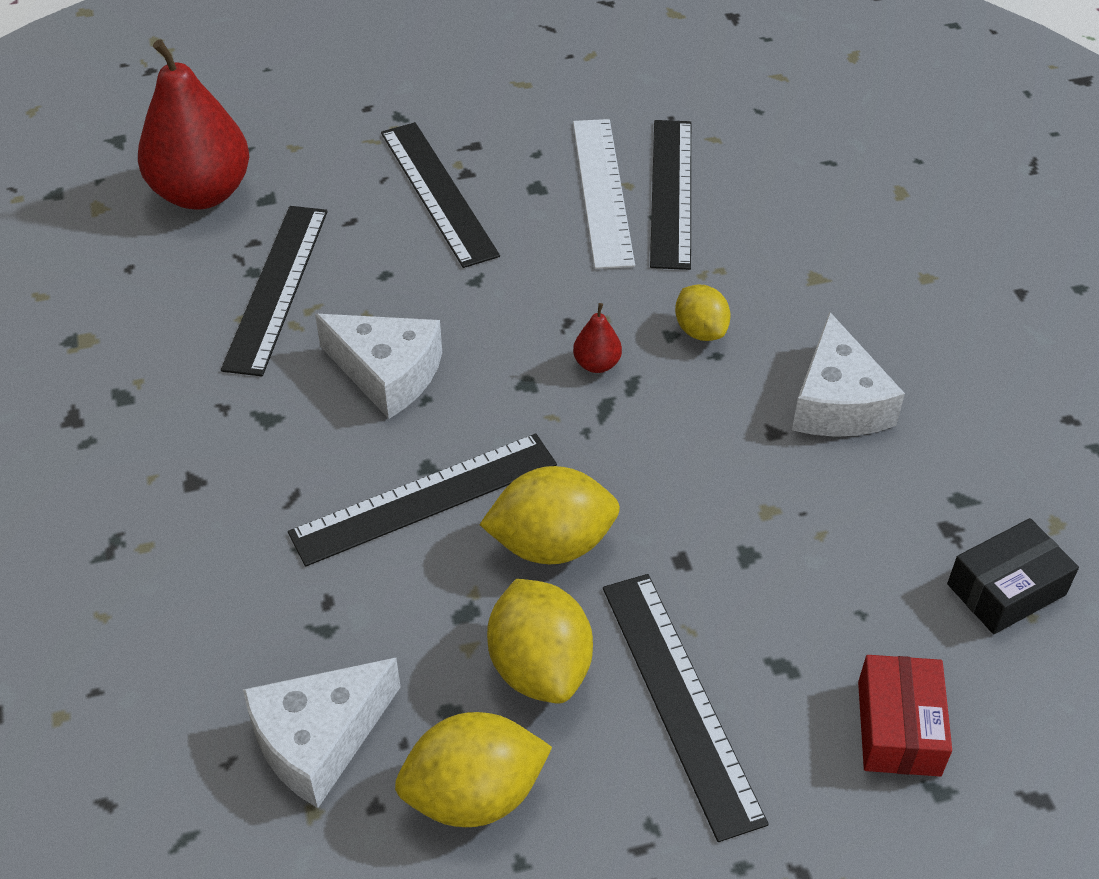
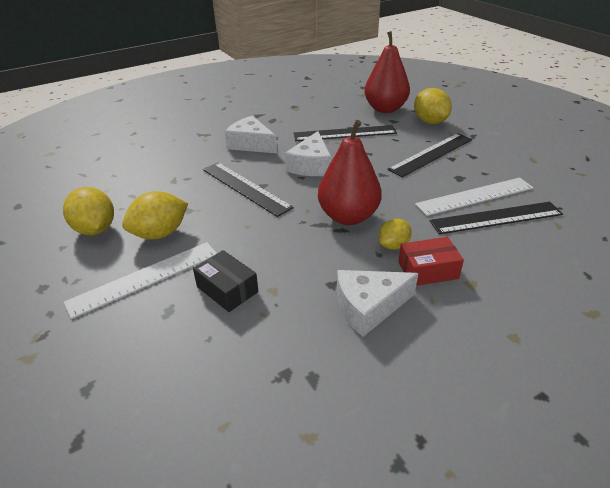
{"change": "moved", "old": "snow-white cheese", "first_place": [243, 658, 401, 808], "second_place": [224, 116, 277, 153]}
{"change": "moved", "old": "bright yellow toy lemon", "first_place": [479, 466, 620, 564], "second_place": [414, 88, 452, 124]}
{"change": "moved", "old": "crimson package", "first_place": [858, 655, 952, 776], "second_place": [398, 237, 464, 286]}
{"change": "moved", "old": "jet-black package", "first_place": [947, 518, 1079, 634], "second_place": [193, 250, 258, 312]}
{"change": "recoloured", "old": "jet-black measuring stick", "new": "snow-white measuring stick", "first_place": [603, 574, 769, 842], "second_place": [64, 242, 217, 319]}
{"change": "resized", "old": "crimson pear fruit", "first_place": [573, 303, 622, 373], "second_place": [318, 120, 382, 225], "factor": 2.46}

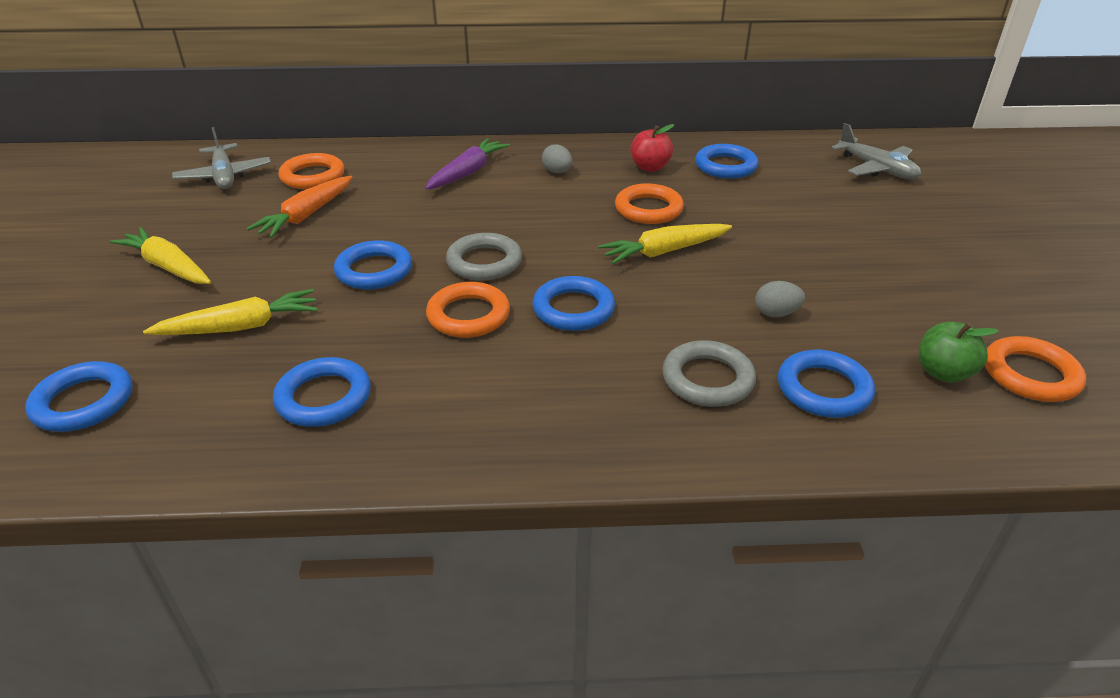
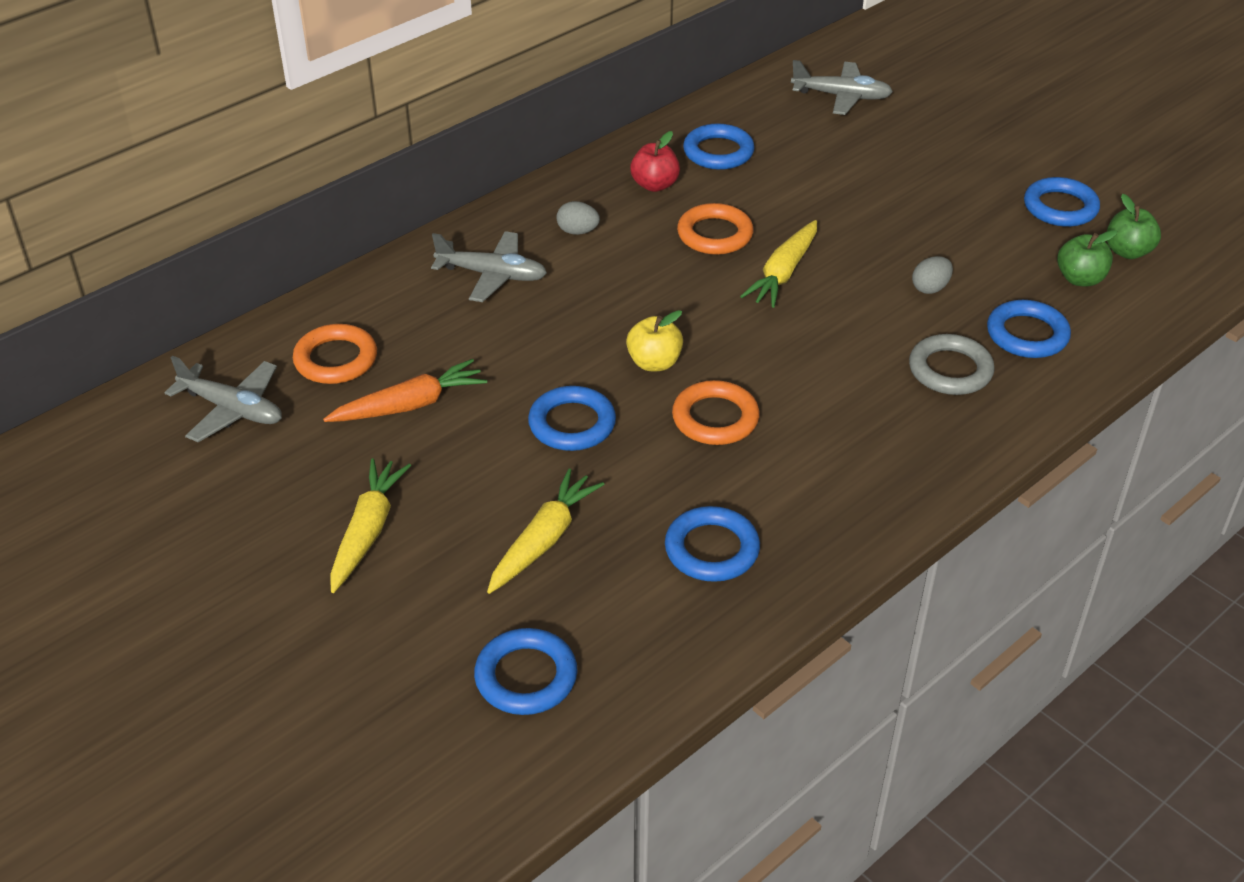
{"change": "moved", "old": "royal blue ring", "first_place": [532, 276, 615, 331], "second_place": [1024, 177, 1100, 227]}
{"change": "replaced", "old": "royal purple root vegetable", "new": "grey toy plane", "first_place": [425, 138, 510, 190], "second_place": [431, 231, 547, 302]}
{"change": "replaced", "old": "grey ring", "new": "bright yellow toy apple", "first_place": [446, 233, 522, 281], "second_place": [626, 310, 683, 371]}
{"change": "replaced", "old": "orange ring", "new": "emerald toy apple", "first_place": [985, 336, 1086, 402], "second_place": [1107, 194, 1161, 259]}
{"change": "turned", "old": "bright yellow root vegetable", "first_place": [110, 227, 211, 284], "second_place": [330, 458, 411, 593], "degrees": 105}
{"change": "turned", "old": "orange root vegetable", "first_place": [247, 176, 353, 238], "second_place": [323, 359, 487, 422], "degrees": -105}

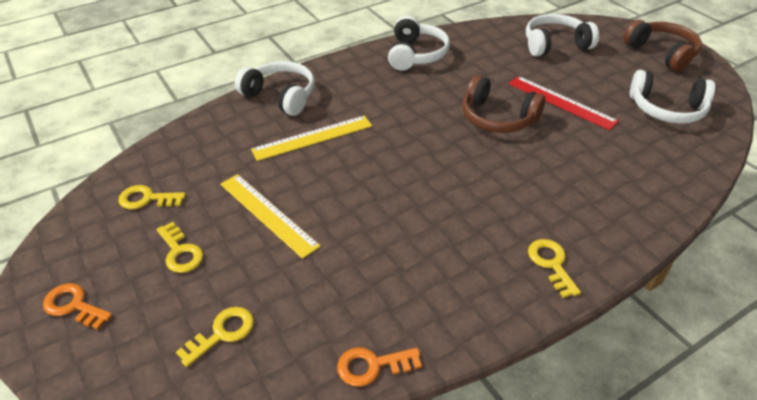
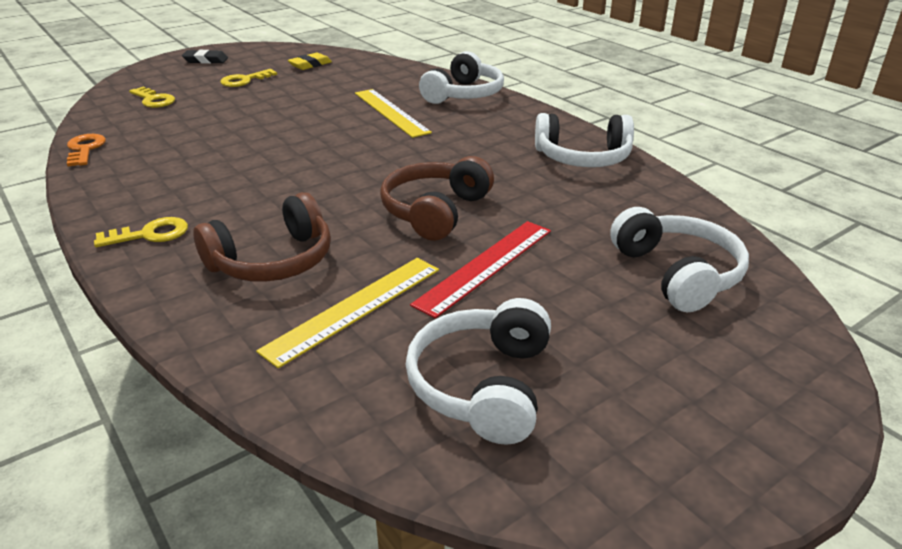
{"change": "moved", "old": "bright yellow measuring stick", "first_place": [220, 174, 321, 259], "second_place": [256, 258, 439, 368]}
{"change": "moved", "old": "russet over-ear headphones", "first_place": [623, 20, 702, 72], "second_place": [193, 192, 331, 282]}
{"change": "replaced", "old": "orange key", "new": "jet-black gum eraser", "first_place": [43, 283, 113, 330], "second_place": [182, 50, 228, 64]}
{"change": "replaced", "old": "bright yellow key", "new": "bright yellow gum eraser", "first_place": [118, 185, 186, 209], "second_place": [288, 53, 332, 70]}

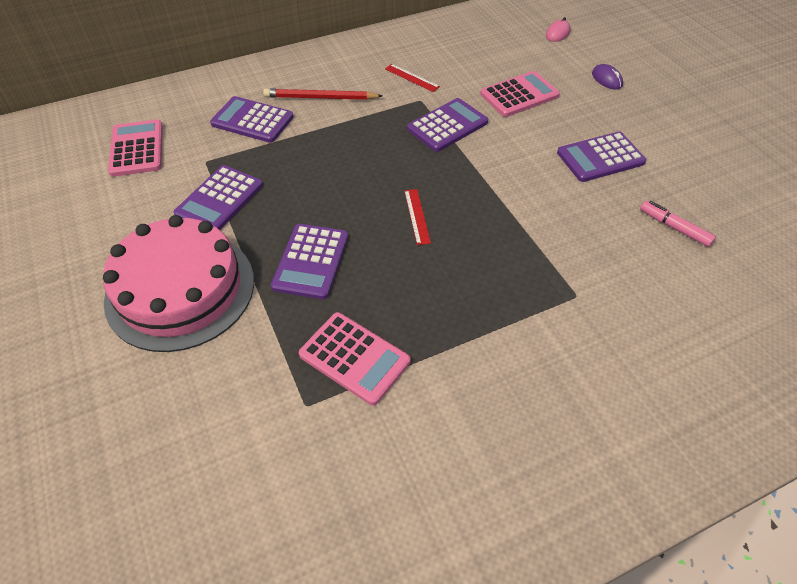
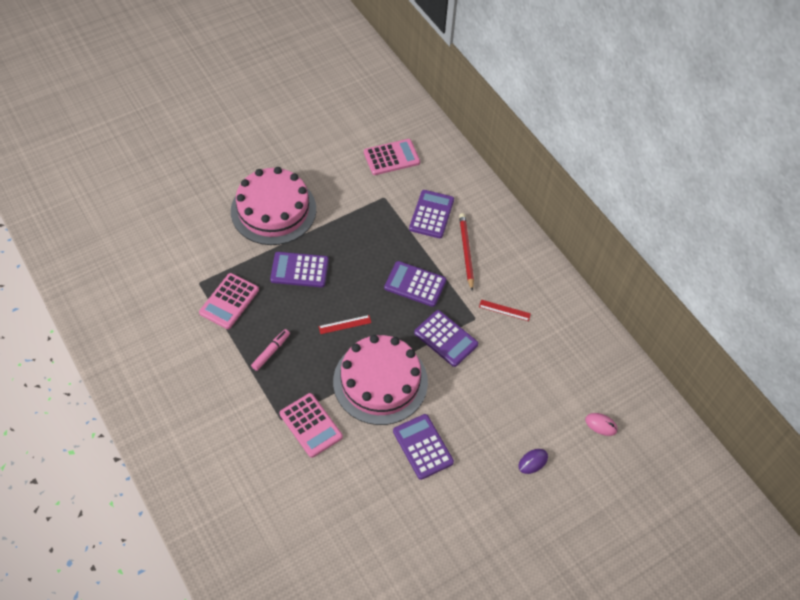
{"change": "added", "new": "pink gateau", "second_place": [333, 335, 428, 425]}
{"change": "moved", "old": "royal purple calculator", "first_place": [174, 165, 263, 230], "second_place": [384, 261, 446, 307]}
{"change": "moved", "old": "pink calculator", "first_place": [480, 71, 560, 117], "second_place": [280, 393, 343, 458]}
{"change": "moved", "old": "pink marker", "first_place": [640, 201, 716, 247], "second_place": [251, 329, 290, 371]}
{"change": "turned", "old": "crimson measuring stick", "first_place": [385, 64, 440, 92], "second_place": [479, 300, 531, 321], "degrees": 75}

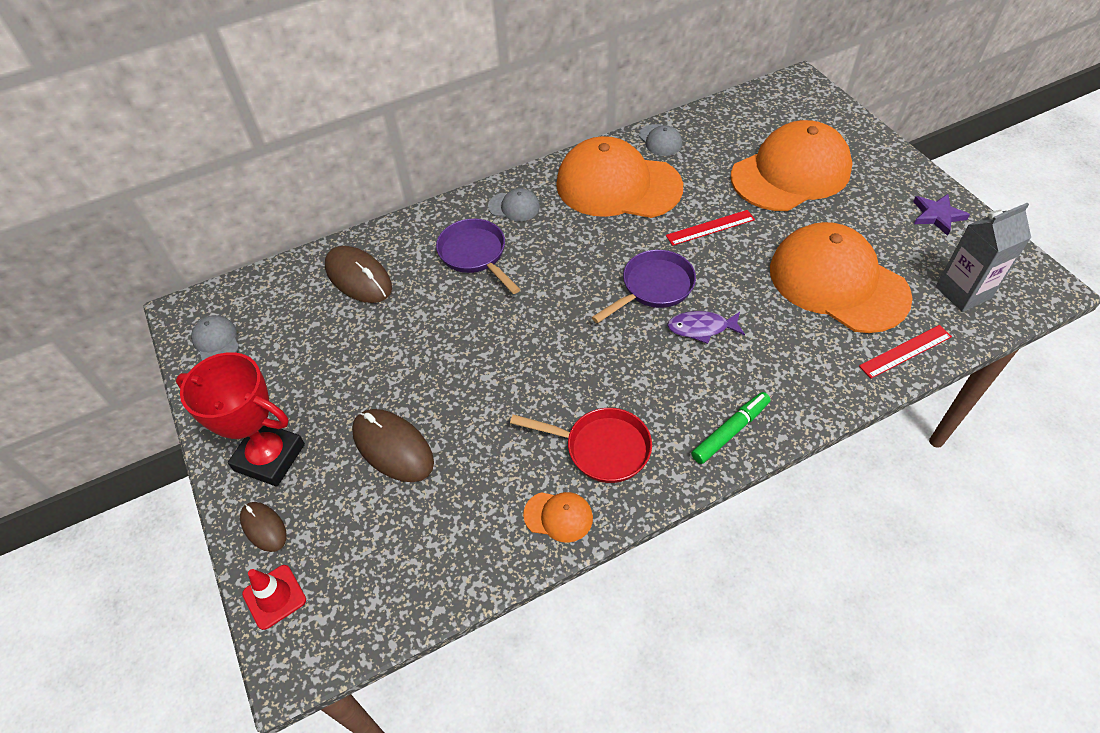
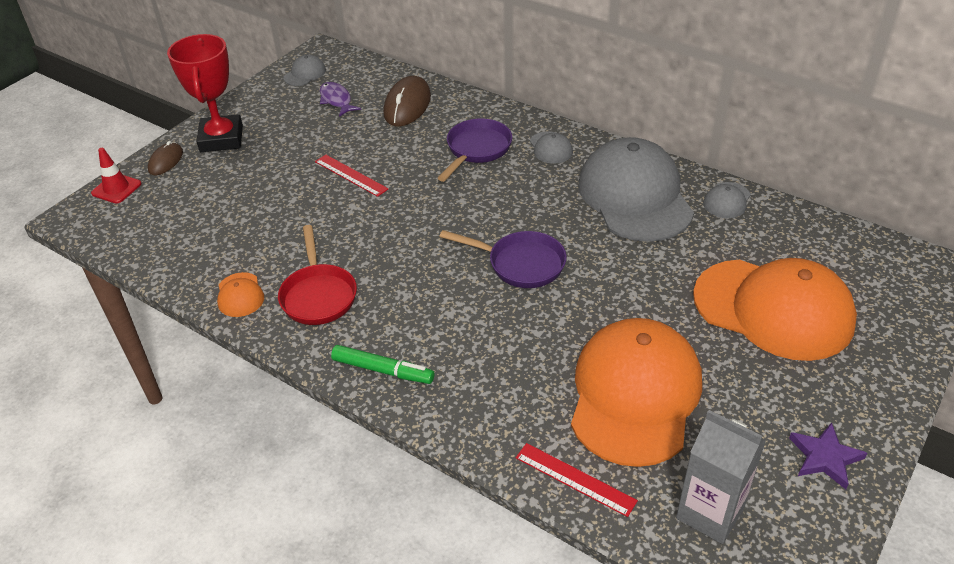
{"change": "removed", "old": "russet computer mouse", "first_place": [352, 409, 434, 482]}
{"change": "moved", "old": "crimson measuring stick", "first_place": [666, 210, 755, 246], "second_place": [315, 155, 388, 197]}
{"change": "moved", "old": "royal purple fish", "first_place": [667, 311, 745, 344], "second_place": [320, 82, 361, 117]}
{"change": "recoloured", "old": "orange peaked cap", "new": "grey peaked cap", "first_place": [556, 136, 683, 218], "second_place": [578, 137, 694, 242]}

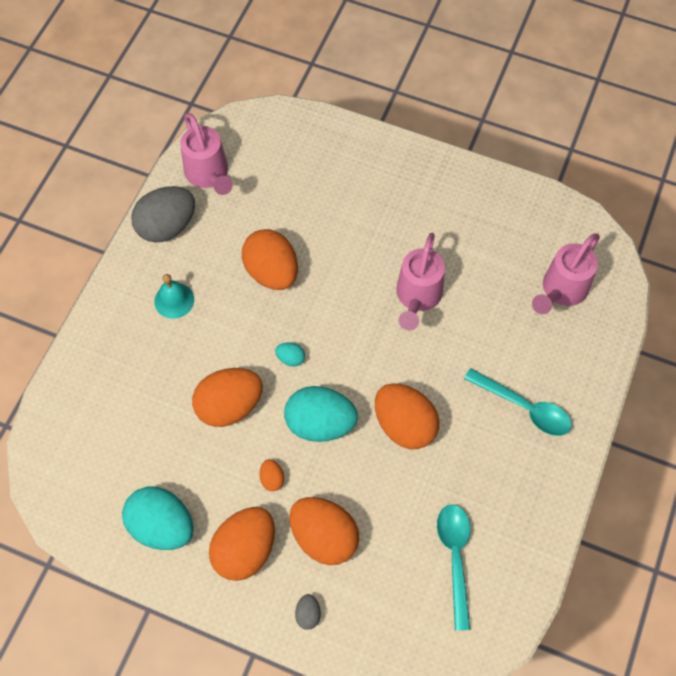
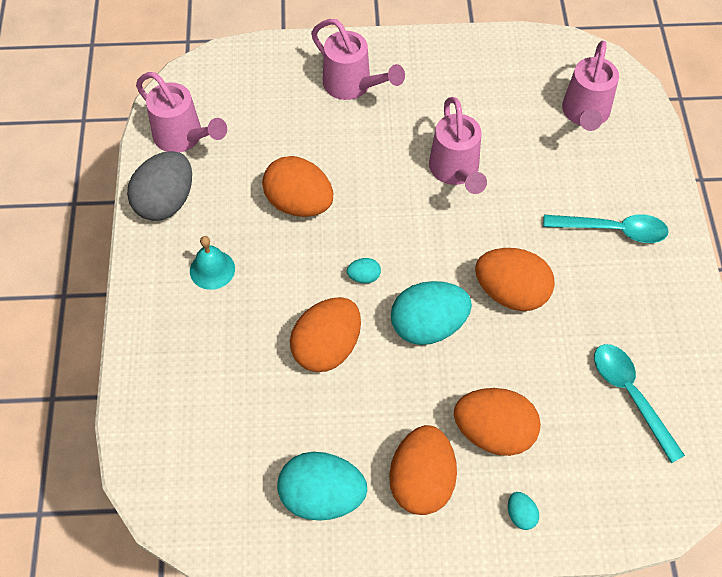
{"change": "removed", "old": "orange toy egg", "first_place": [260, 459, 284, 491]}
{"change": "added", "new": "pink watering can", "second_place": [311, 19, 405, 100]}
{"change": "recoloured", "old": "grey toy egg", "new": "teal toy egg", "first_place": [295, 594, 321, 630], "second_place": [508, 492, 539, 530]}

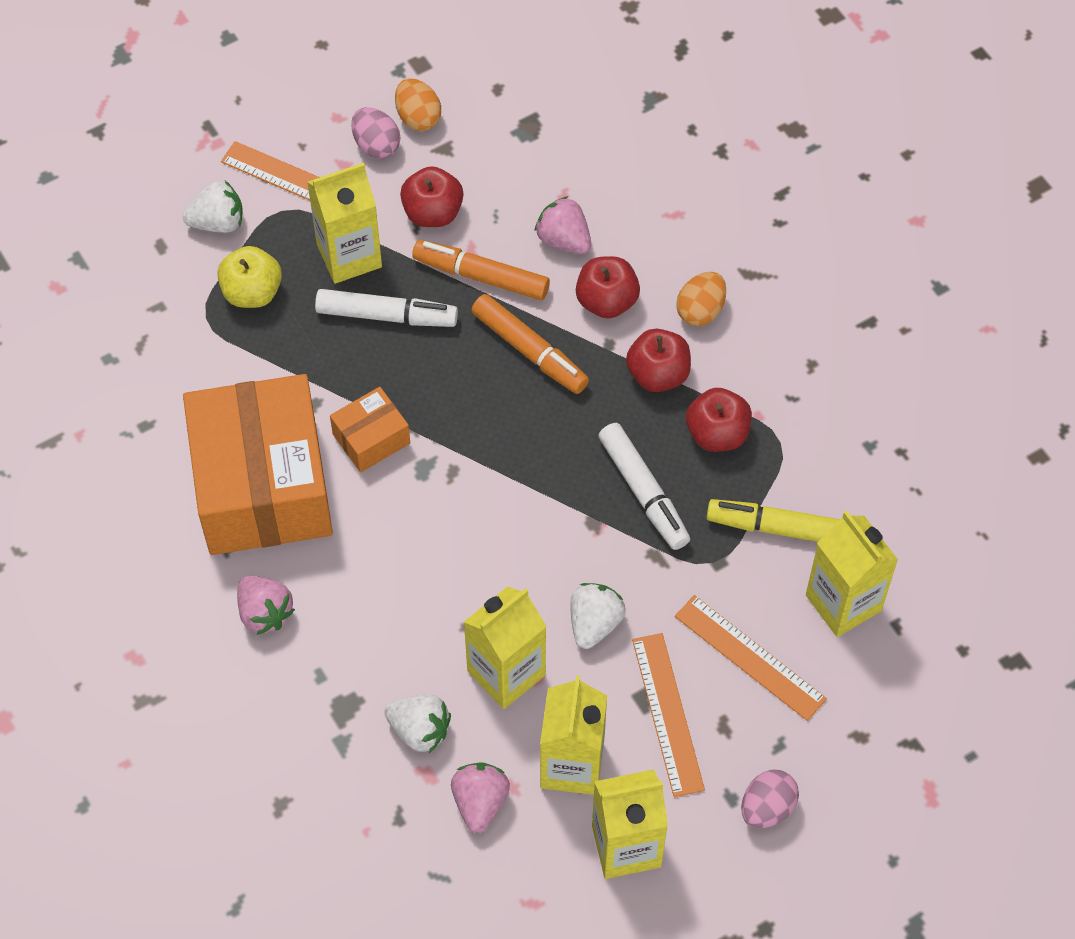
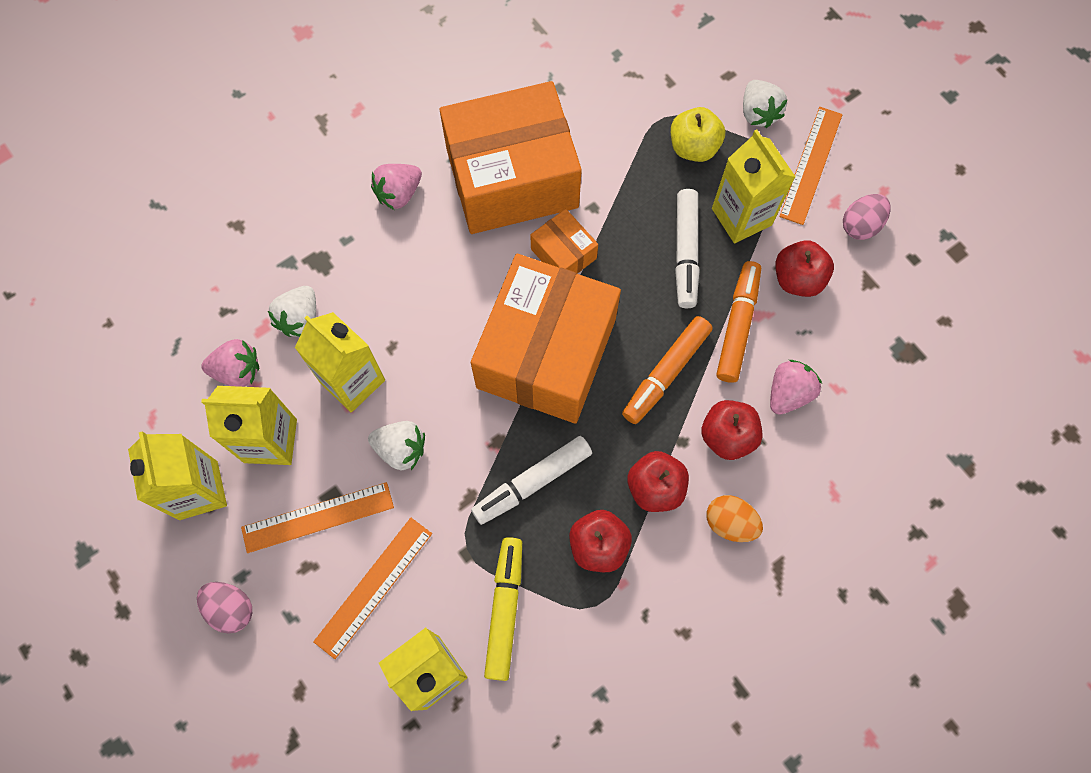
{"change": "removed", "old": "orange toy egg", "first_place": [395, 78, 441, 131]}
{"change": "added", "new": "orange package", "second_place": [471, 254, 621, 424]}

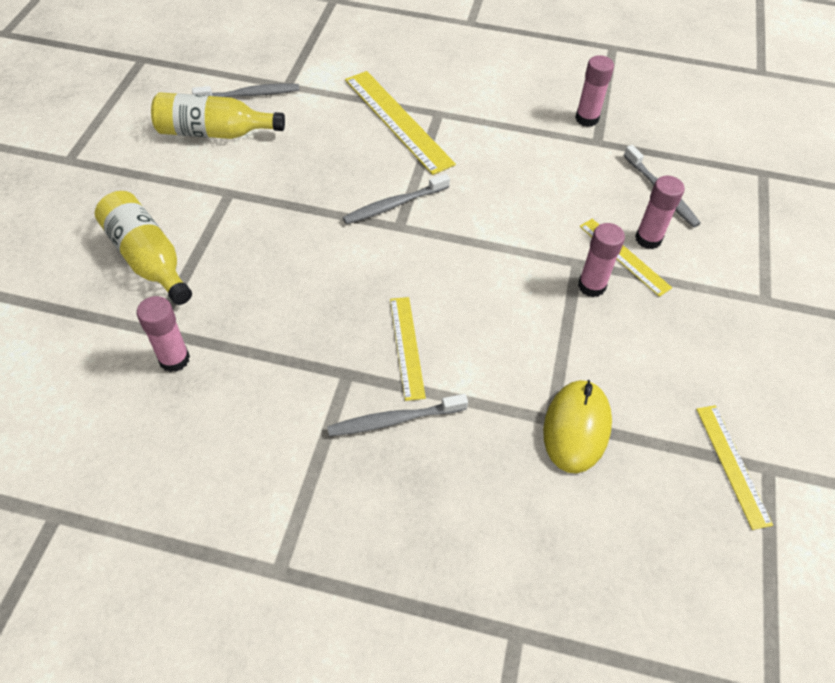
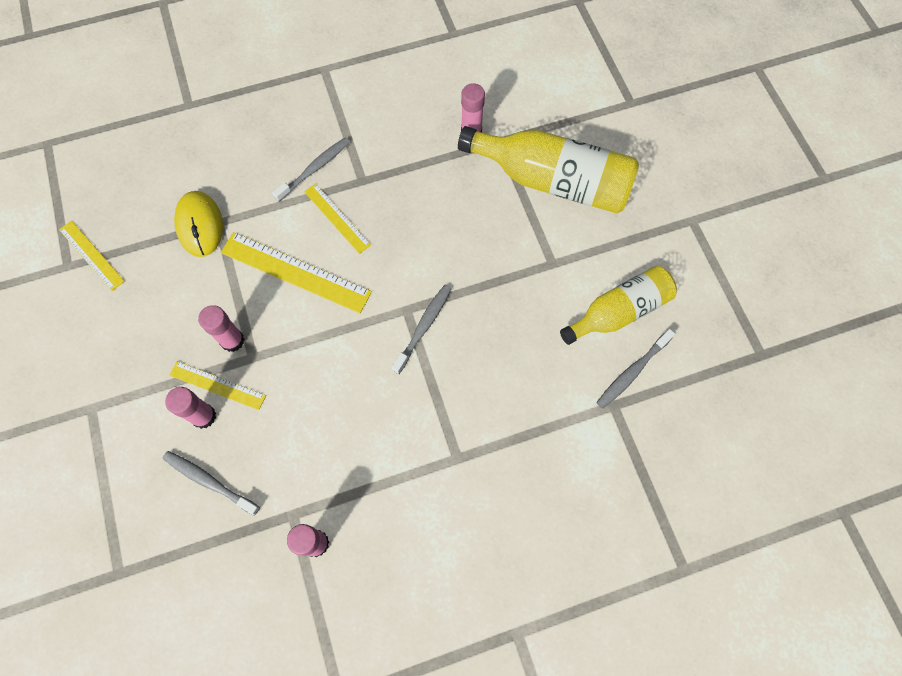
{"change": "moved", "old": "bright yellow measuring stick", "first_place": [345, 71, 456, 175], "second_place": [221, 232, 372, 313]}
{"change": "resized", "old": "bright yellow flask", "first_place": [95, 191, 192, 305], "second_place": [458, 126, 639, 214], "factor": 1.54}

